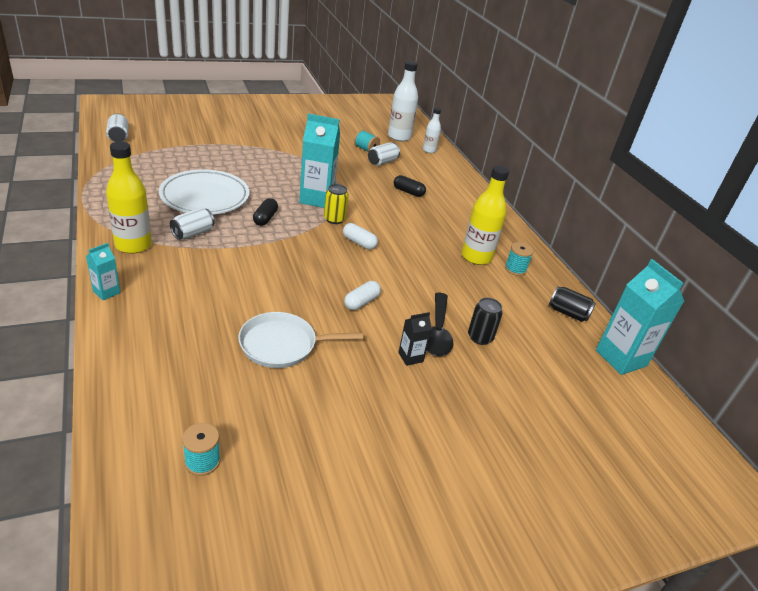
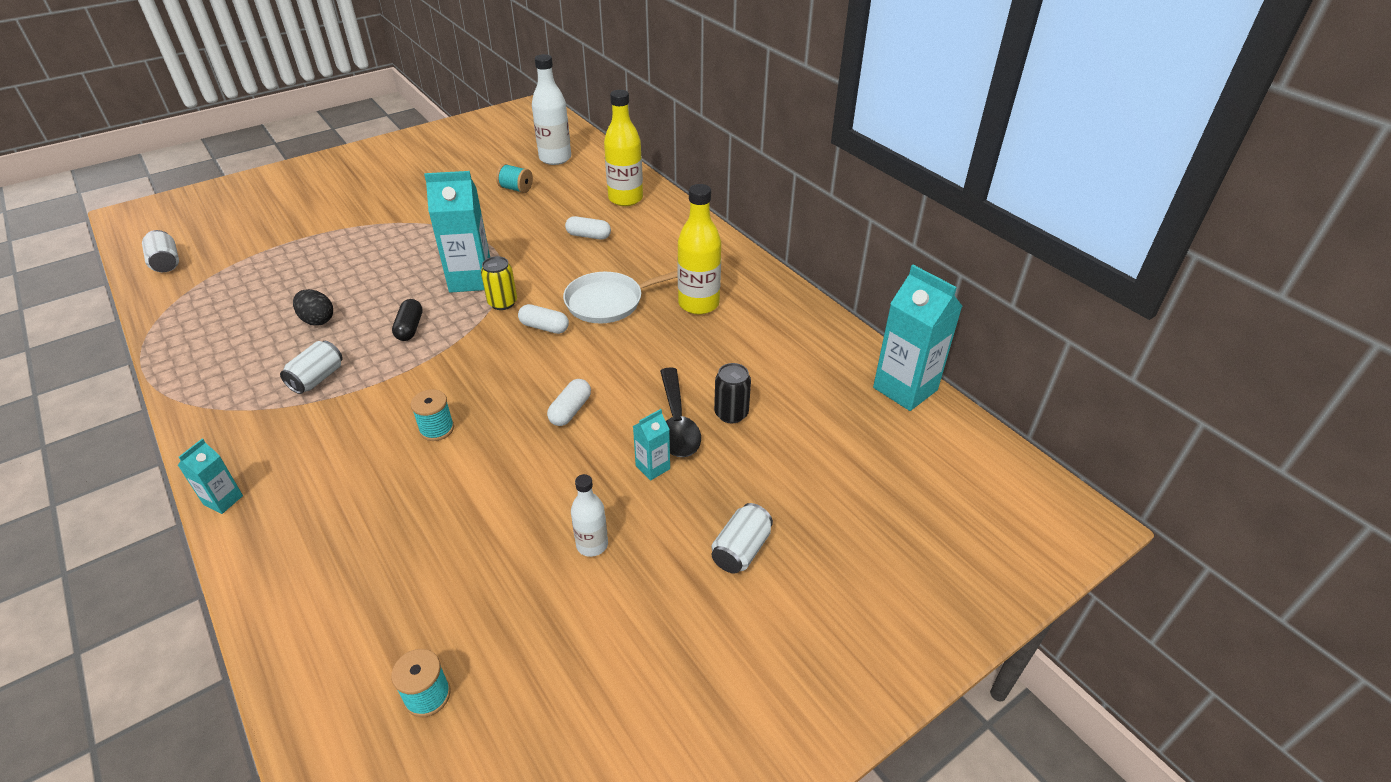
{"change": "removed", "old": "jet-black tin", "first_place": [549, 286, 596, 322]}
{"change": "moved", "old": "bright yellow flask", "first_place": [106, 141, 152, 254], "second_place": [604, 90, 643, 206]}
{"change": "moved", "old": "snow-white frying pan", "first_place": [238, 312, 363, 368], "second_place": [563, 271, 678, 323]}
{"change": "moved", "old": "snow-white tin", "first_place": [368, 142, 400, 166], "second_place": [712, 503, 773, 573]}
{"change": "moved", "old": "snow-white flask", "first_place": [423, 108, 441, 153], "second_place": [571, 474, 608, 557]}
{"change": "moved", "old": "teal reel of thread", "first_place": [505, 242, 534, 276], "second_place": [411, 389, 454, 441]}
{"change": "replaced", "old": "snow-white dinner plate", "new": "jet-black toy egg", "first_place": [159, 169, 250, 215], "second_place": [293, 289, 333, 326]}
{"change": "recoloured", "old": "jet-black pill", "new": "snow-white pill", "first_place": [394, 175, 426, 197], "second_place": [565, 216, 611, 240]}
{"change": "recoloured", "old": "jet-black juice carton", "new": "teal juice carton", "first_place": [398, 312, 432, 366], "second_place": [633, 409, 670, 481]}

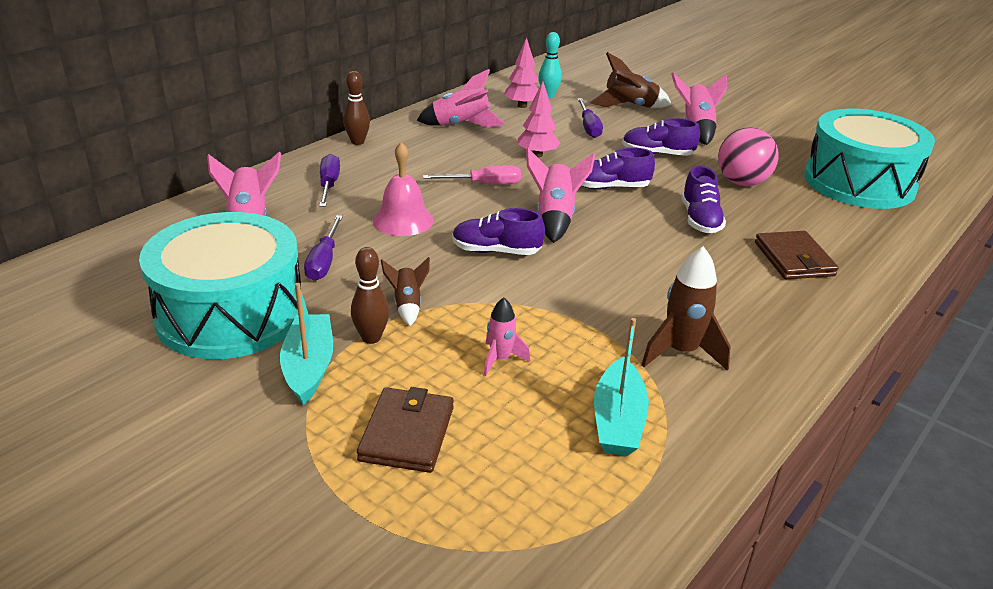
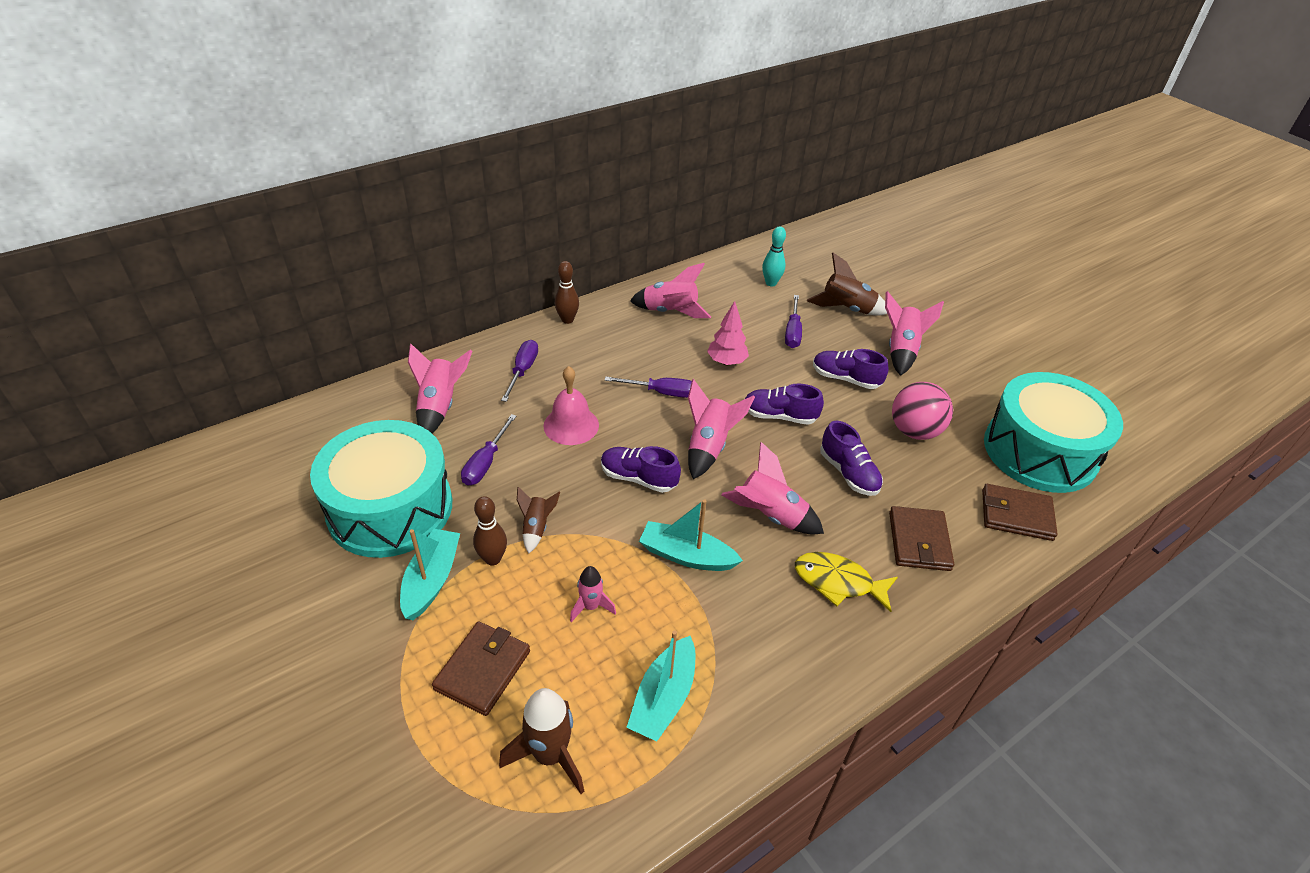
{"change": "removed", "old": "pink tree", "first_place": [504, 37, 538, 108]}
{"change": "added", "new": "teal toy boat", "second_place": [639, 499, 743, 571]}
{"change": "added", "new": "pink rocket", "second_place": [721, 442, 824, 534]}
{"change": "added", "new": "bright yellow fish", "second_place": [795, 552, 898, 612]}
{"change": "added", "new": "russet wallet", "second_place": [982, 484, 1058, 541]}
{"change": "moved", "old": "russet rocket", "first_place": [641, 246, 731, 371], "second_place": [499, 688, 584, 794]}
{"change": "recoloured", "old": "pink screwdriver", "new": "royal purple screwdriver", "first_place": [423, 165, 521, 184], "second_place": [604, 376, 692, 398]}
{"change": "turned", "old": "royal purple sneaker", "first_place": [681, 165, 726, 233], "second_place": [820, 421, 883, 496], "degrees": -45}

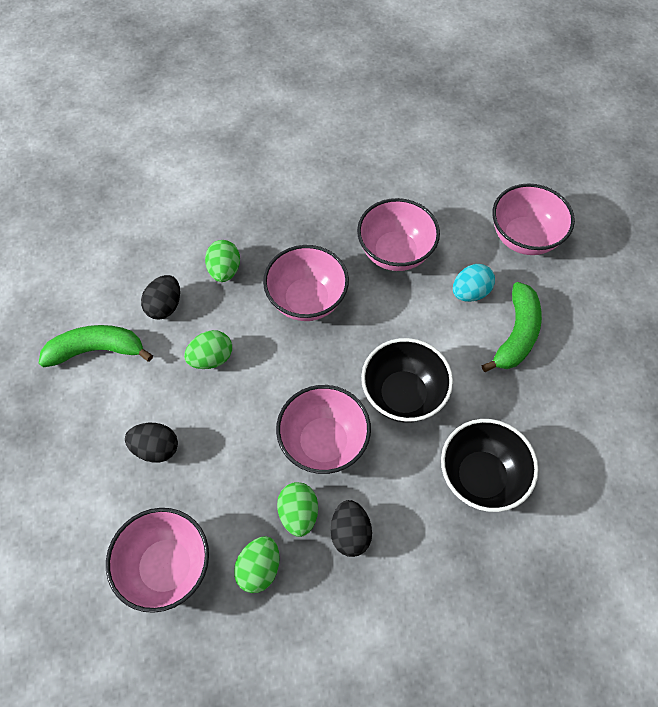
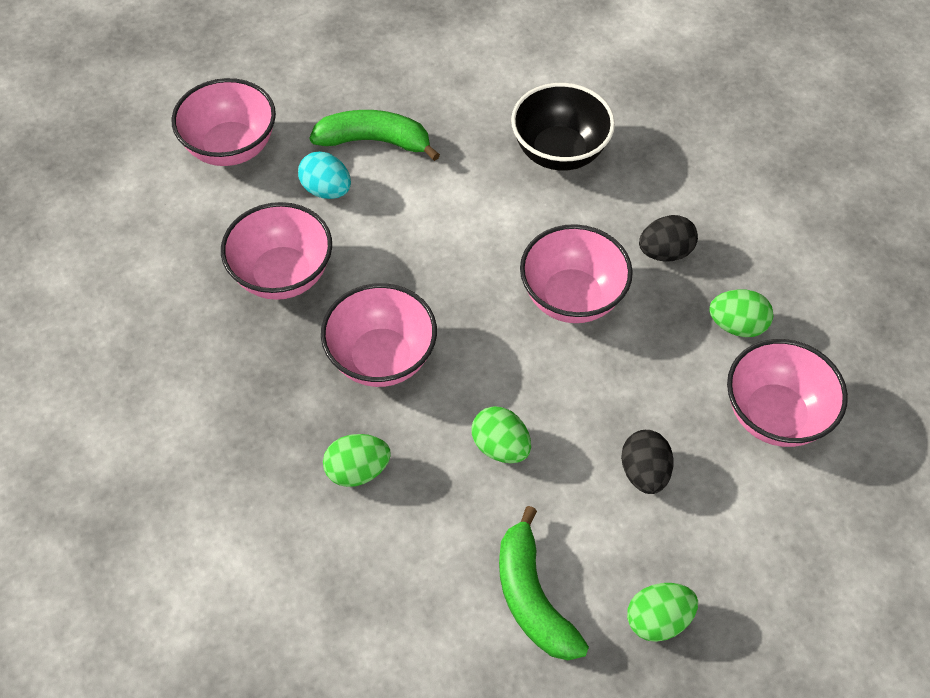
{"change": "removed", "old": "jet-black toy egg", "first_place": [141, 275, 180, 320]}
{"change": "removed", "old": "jet-black bowl", "first_place": [361, 338, 453, 423]}
{"change": "moved", "old": "emerald toy egg", "first_place": [277, 482, 318, 537], "second_place": [627, 583, 698, 642]}

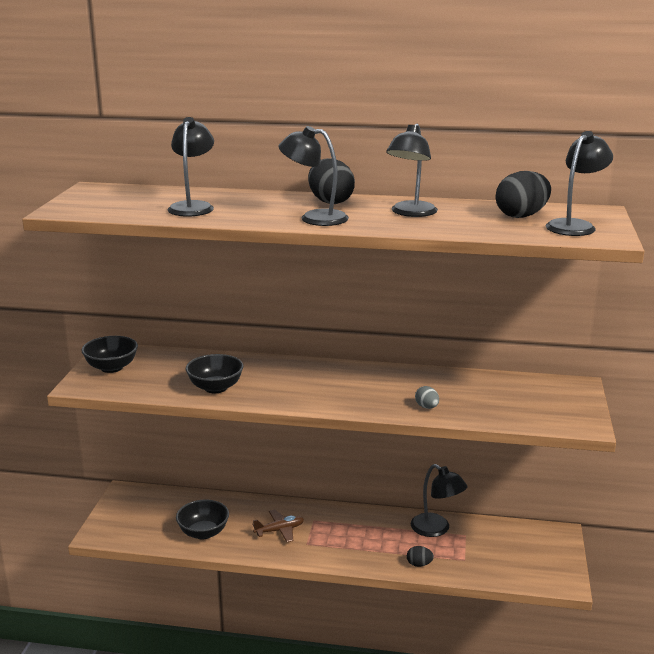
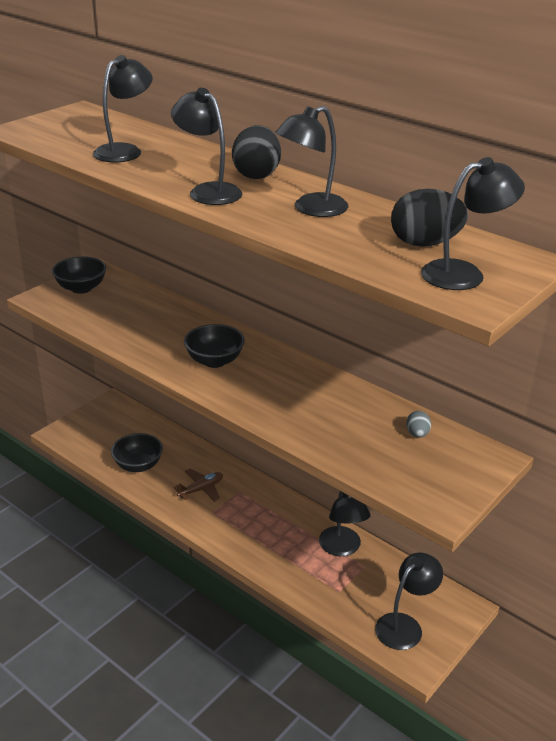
{"change": "removed", "old": "jet-black toy egg", "first_place": [407, 546, 434, 567]}
{"change": "added", "new": "jet-black lamp", "second_place": [375, 553, 443, 650]}
{"change": "moved", "old": "jet-black bowl", "first_place": [186, 354, 243, 393], "second_place": [184, 324, 245, 368]}
{"change": "moved", "old": "grey toy egg", "first_place": [415, 386, 439, 409], "second_place": [406, 411, 431, 438]}
{"change": "turned", "old": "russet toy plane", "first_place": [252, 509, 304, 542], "second_place": [174, 468, 223, 502], "degrees": -45}

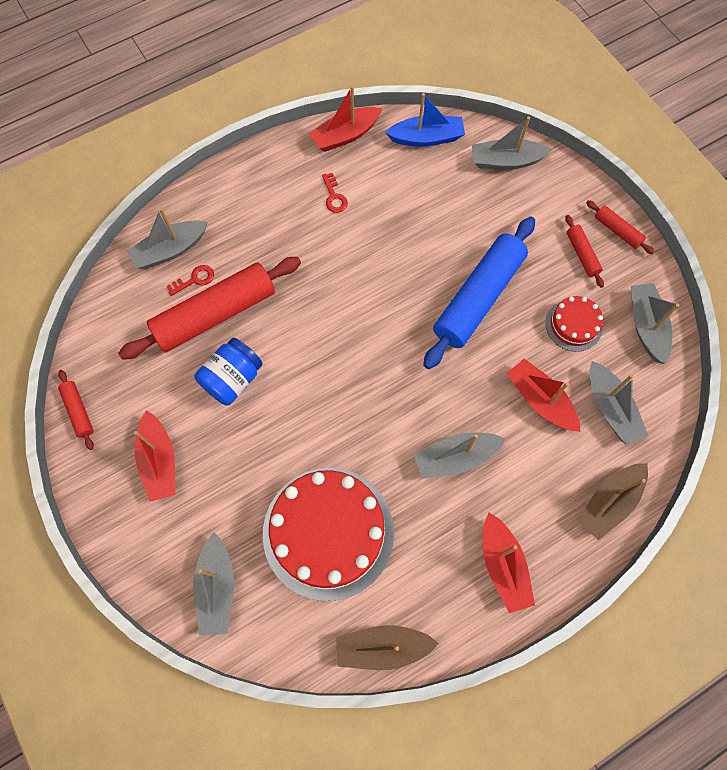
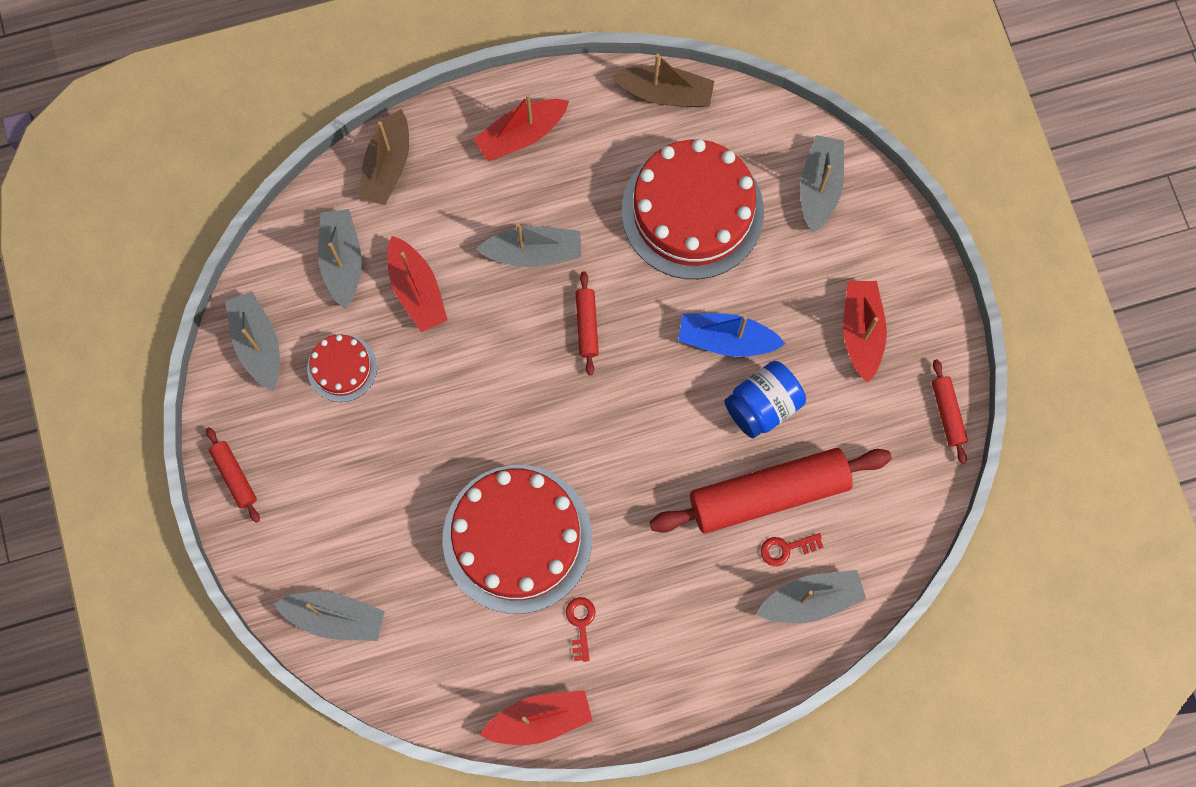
{"change": "removed", "old": "royal blue rolling pin", "first_place": [423, 217, 535, 369]}
{"change": "added", "new": "crimson gateau", "second_place": [442, 465, 592, 614]}
{"change": "moved", "old": "royal blue toy boat", "first_place": [385, 93, 465, 147], "second_place": [678, 313, 785, 357]}
{"change": "moved", "old": "crimson rolling pin", "first_place": [565, 215, 604, 288], "second_place": [575, 271, 599, 375]}
{"change": "turned", "old": "crimson toy boat", "first_place": [483, 513, 535, 613], "second_place": [474, 94, 569, 161], "degrees": -120}
{"change": "turned", "old": "russet toy boat", "first_place": [578, 463, 648, 540], "second_place": [358, 109, 409, 205], "degrees": 135}
{"change": "turned", "old": "grey toy boat", "first_place": [631, 283, 679, 364], "second_place": [225, 291, 280, 391], "degrees": 150}

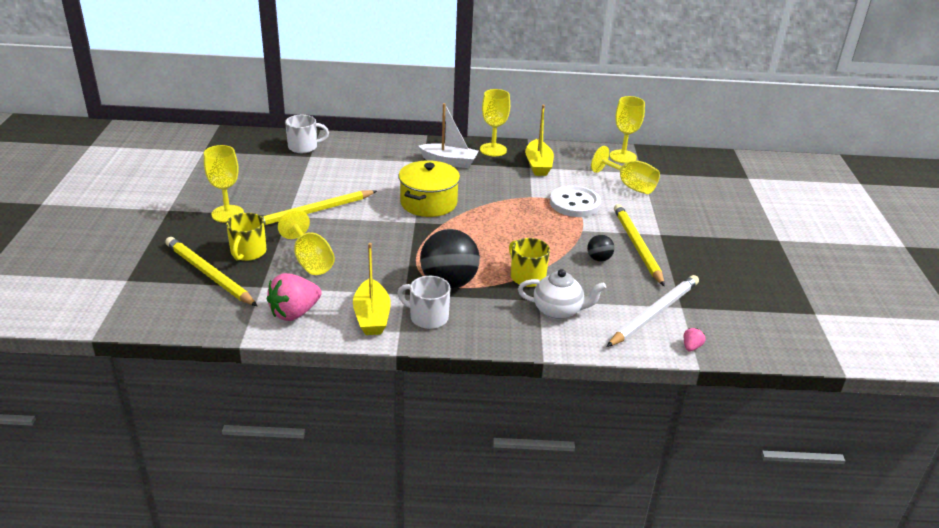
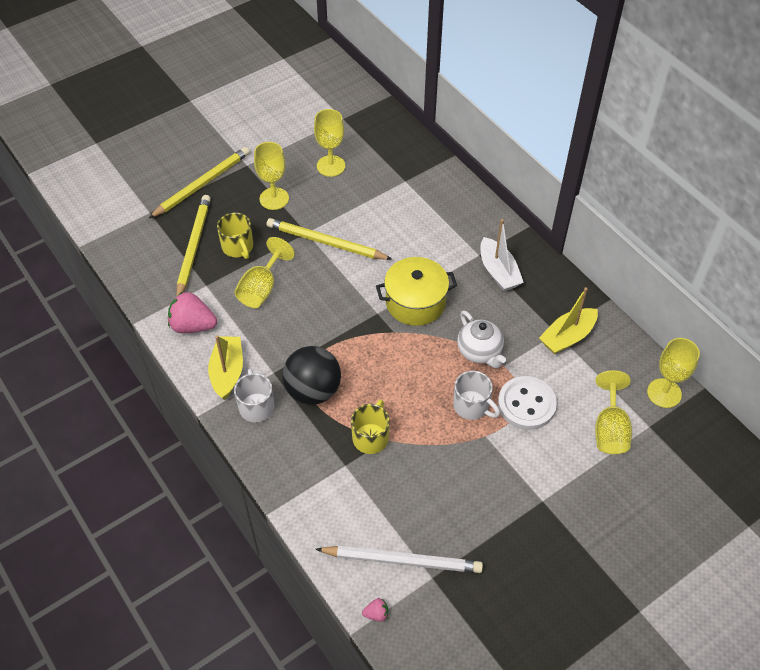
{"change": "removed", "old": "jet-black play ball", "first_place": [587, 235, 615, 262]}
{"change": "moved", "old": "snow-white tea mug", "first_place": [285, 115, 329, 153], "second_place": [453, 371, 500, 420]}
{"change": "moved", "old": "bright yellow wine glass", "first_place": [480, 89, 510, 156], "second_place": [314, 109, 345, 177]}
{"change": "moved", "old": "snow-white china teapot", "first_place": [518, 269, 606, 320], "second_place": [457, 310, 506, 368]}
{"change": "moved", "old": "bright yellow lead pencil", "first_place": [614, 204, 665, 286], "second_place": [148, 147, 250, 219]}
{"change": "turned", "old": "bright yellow tea mug", "first_place": [226, 213, 266, 261], "second_place": [217, 212, 253, 259], "degrees": -90}
{"change": "turned", "old": "bright yellow toy boat", "first_place": [353, 243, 391, 335], "second_place": [208, 335, 243, 400], "degrees": 135}

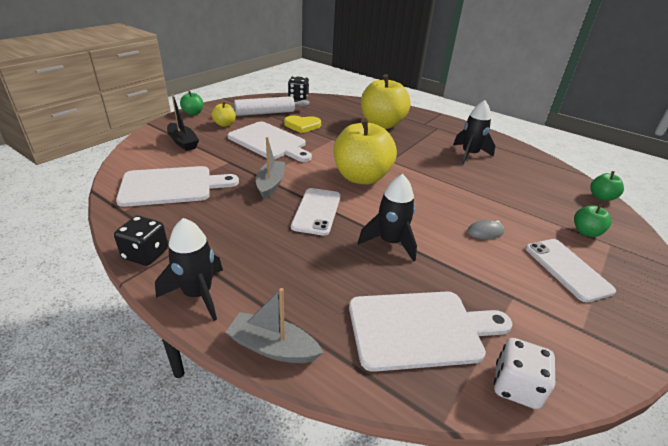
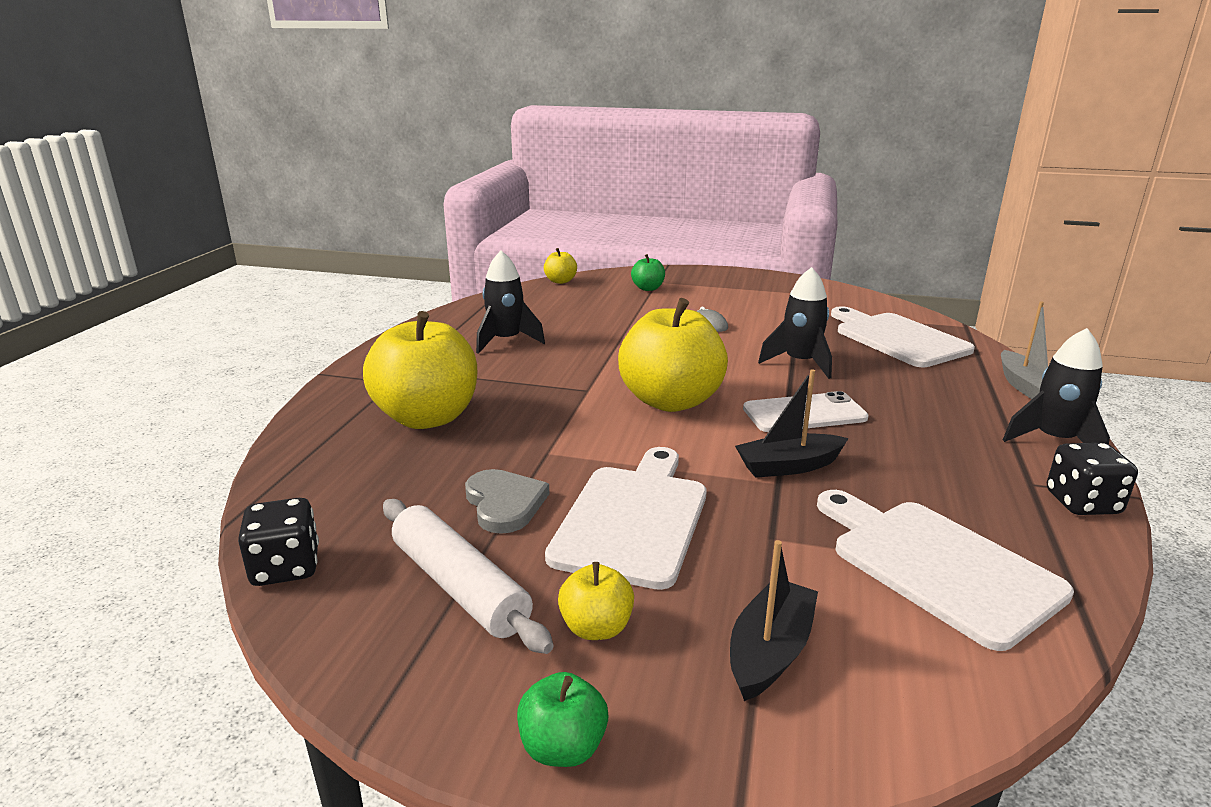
{"change": "removed", "old": "snow-white dice", "first_place": [494, 338, 555, 409]}
{"change": "removed", "old": "snow-white smartphone", "first_place": [526, 239, 616, 302]}
{"change": "recoloured", "old": "grey toy boat", "new": "jet-black toy boat", "first_place": [256, 137, 285, 199], "second_place": [735, 369, 849, 478]}
{"change": "recoloured", "old": "bright yellow heart", "new": "grey heart", "first_place": [284, 115, 321, 133], "second_place": [465, 469, 549, 534]}
{"change": "recoloured", "old": "emerald toy apple", "new": "bright yellow toy apple", "first_place": [591, 171, 624, 201], "second_place": [544, 248, 577, 284]}

